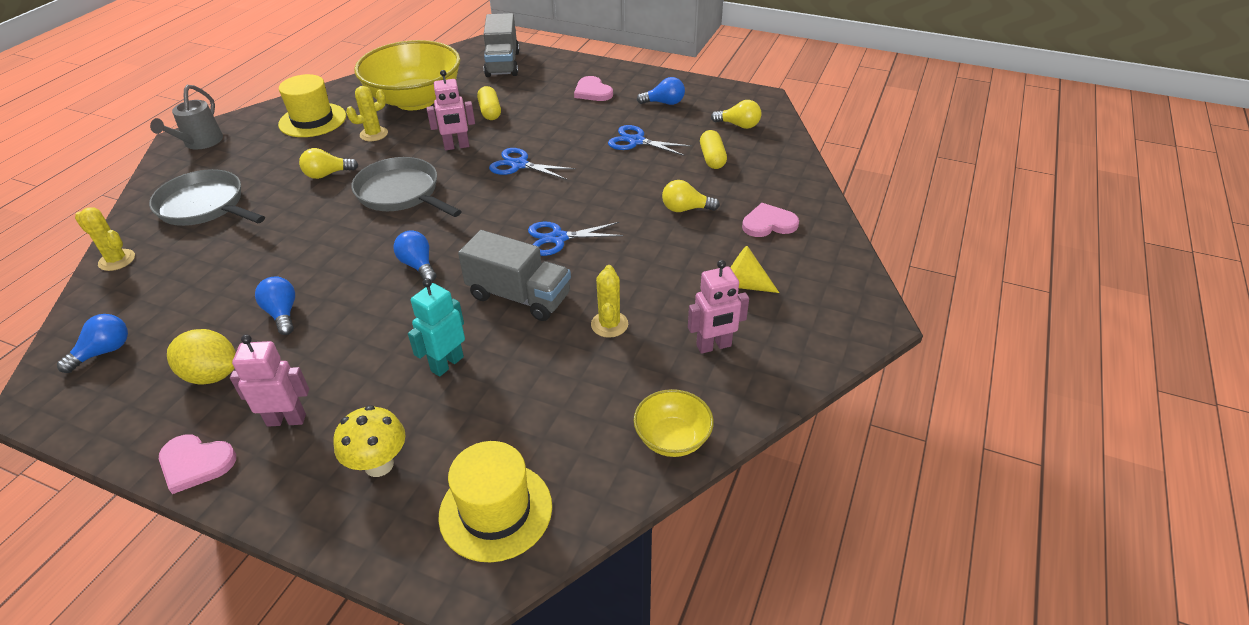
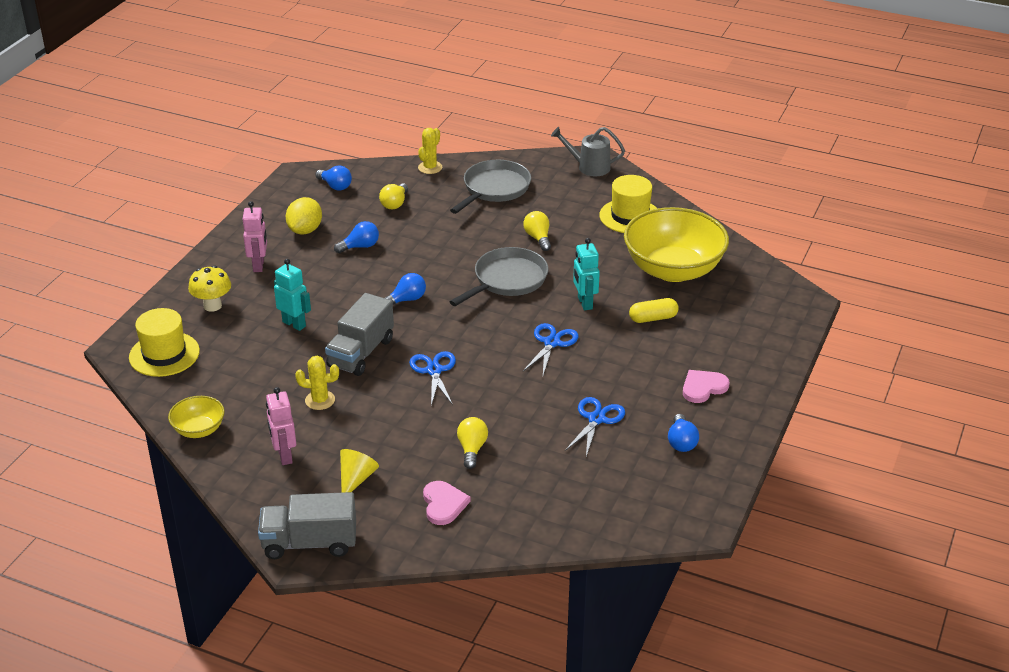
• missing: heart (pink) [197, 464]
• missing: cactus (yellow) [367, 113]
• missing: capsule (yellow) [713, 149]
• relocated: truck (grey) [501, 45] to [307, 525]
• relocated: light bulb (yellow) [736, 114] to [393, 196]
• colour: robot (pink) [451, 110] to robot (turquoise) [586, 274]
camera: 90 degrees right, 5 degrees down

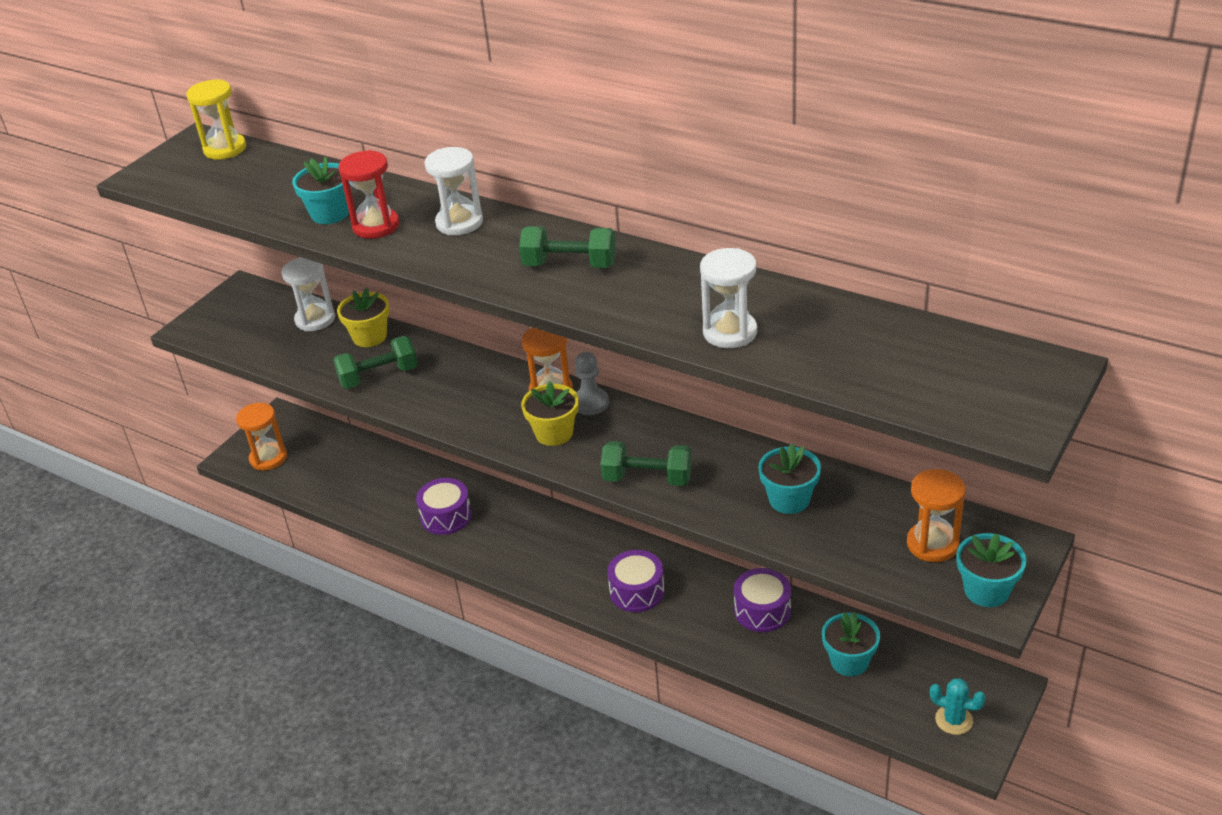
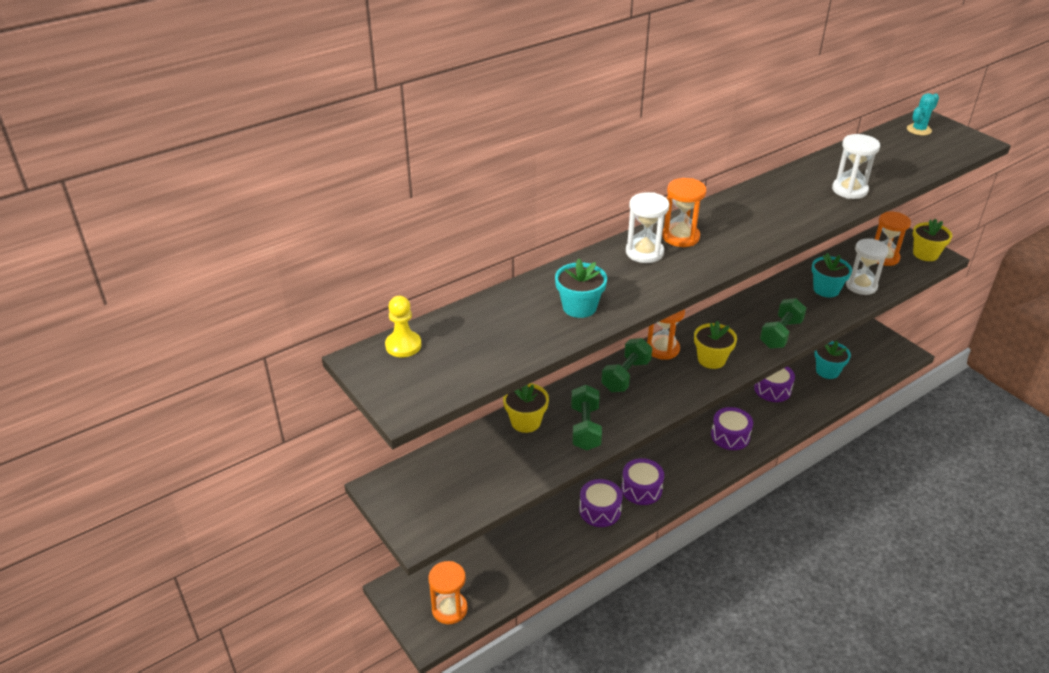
• missing: hourglass (red) [368, 194]
• missing: pawn (grey) [592, 383]
• appeared: drum (purple) [642, 481]
• appeared: hourglass (orange) [684, 212]
• relocated: hourglass (white) [308, 294] to [867, 266]
• relocated: dumbbell (green) [567, 247] to [626, 365]
• relocated: cactus (turquoise) [958, 706] to [923, 114]
• exchanged: hourglass (yellow) [216, 119] to pawn (yellow) [403, 326]
• colour: flower pot (turquoise) [991, 570] to flower pot (yellow) [932, 240]
camera: 70 degrees left, 0 degrees up

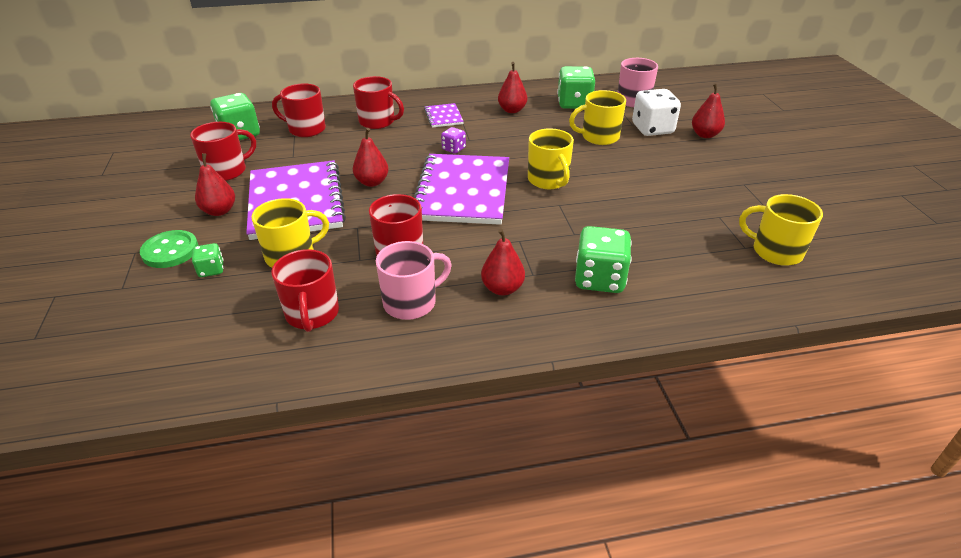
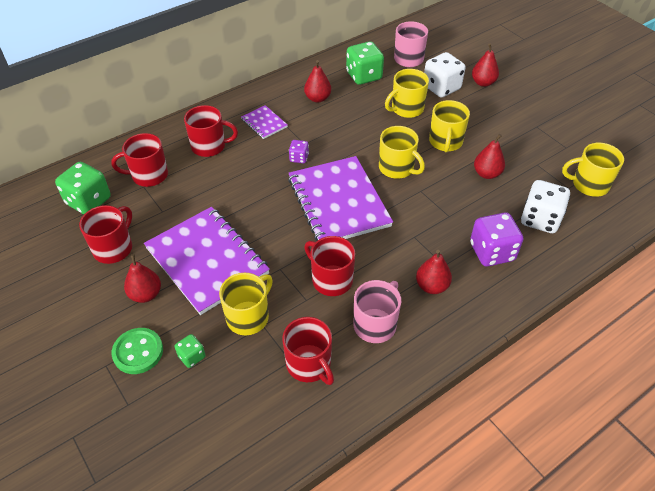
• appeared: mug (yellow) [449, 126]
• appeared: dice (white) [545, 206]
• relocated: pear (red) [370, 157] to [489, 156]
• colour: dice (green) [603, 259] to dice (purple) [496, 239]
camera: 25 degrees left, 10 degrees up

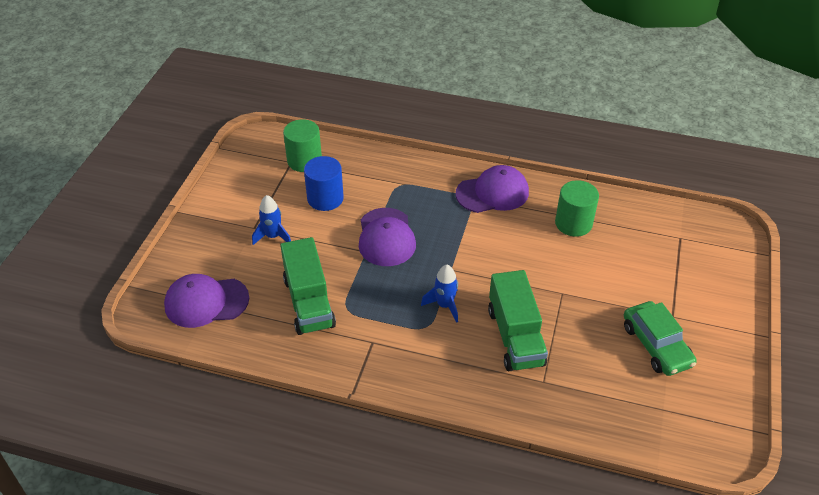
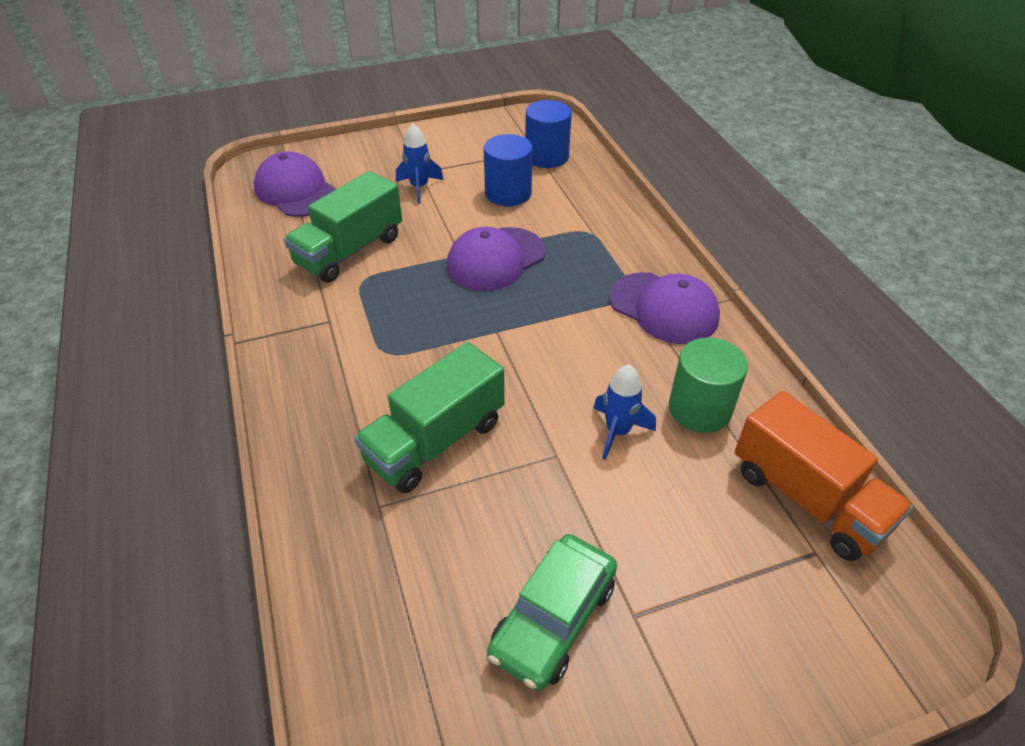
• appeared: truck (orange) [824, 476]
• relocated: rocket (blue) [439, 294] to [624, 412]
• colour: cylinder (green) [302, 145] to cylinder (blue) [548, 134]
camera: 55 degrees right, 0 degrees up

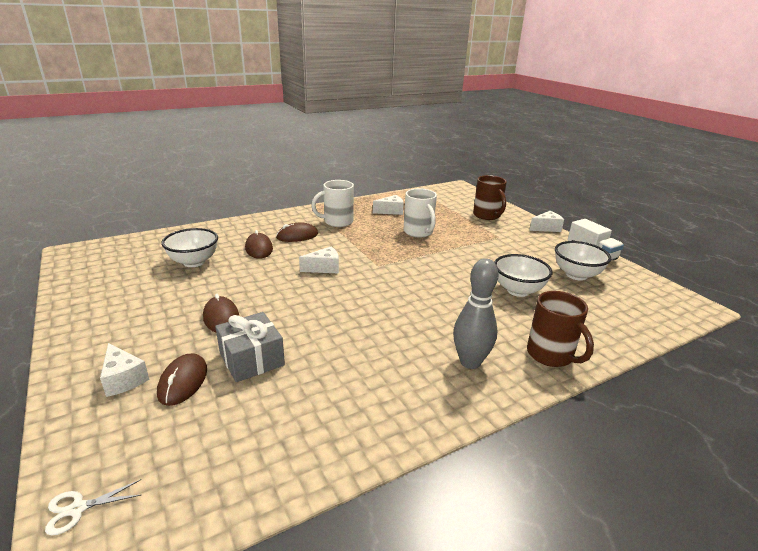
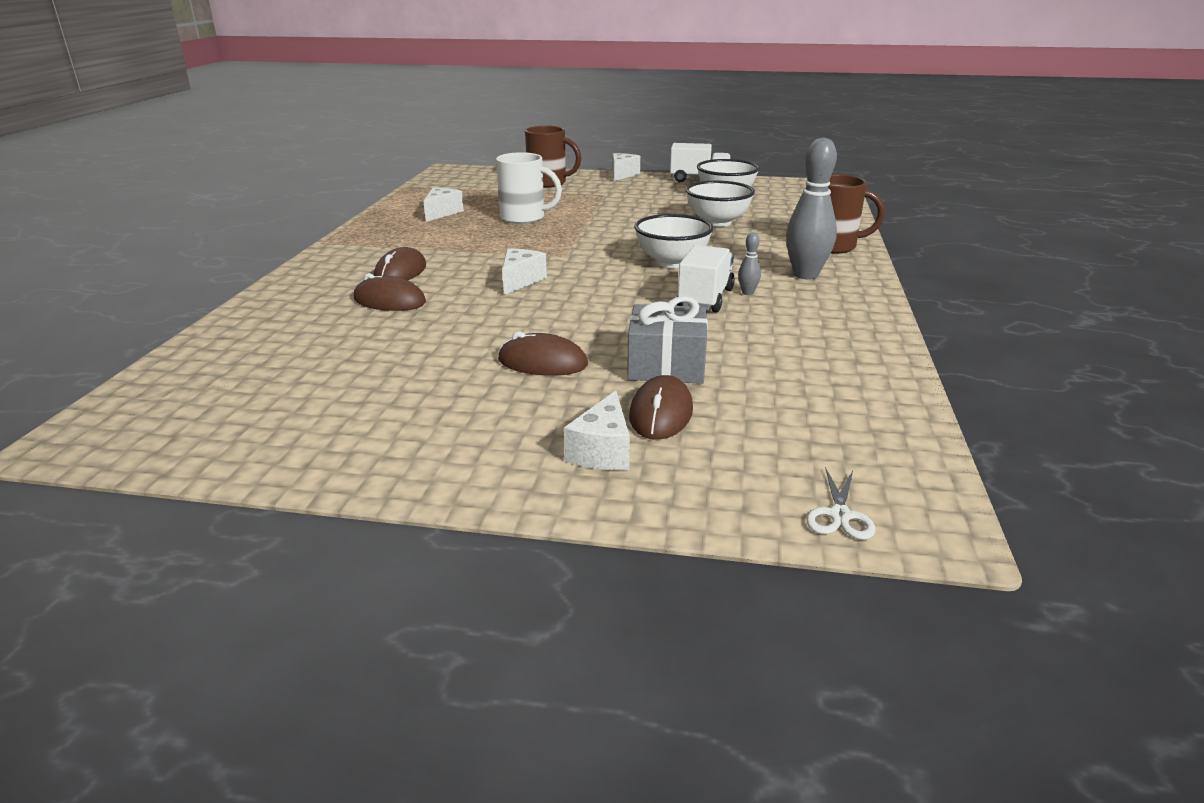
• missing: mug (white) [332, 203]
• appeared: truck (white) [706, 279]
• appeared: bowling pin (grey) [749, 263]
• relocated: bowl (white) [189, 247] to [673, 241]
• spun: cheese (white) [125, 370] = [597, 430] 105 degrees clockwise
• spun: mouse (brown) [182, 379] = [661, 407] 60 degrees clockwise
camera: 50 degrees left, 0 degrees up

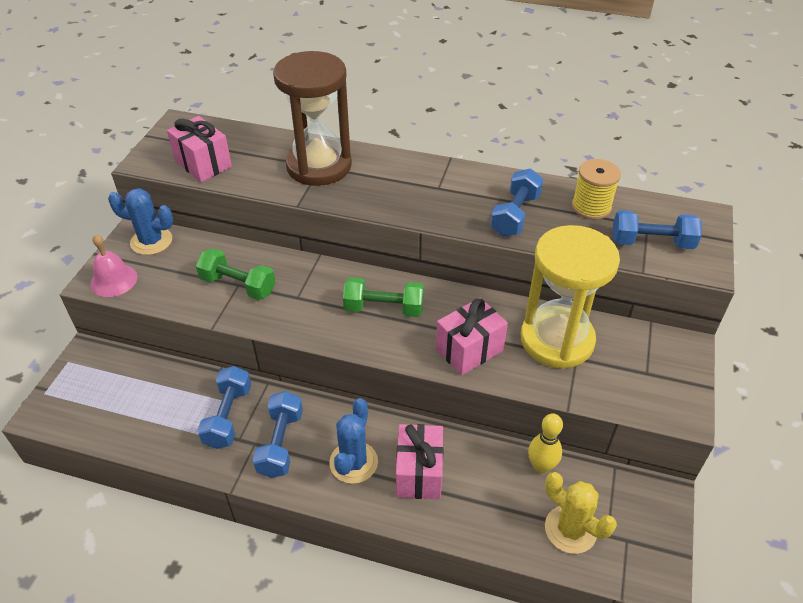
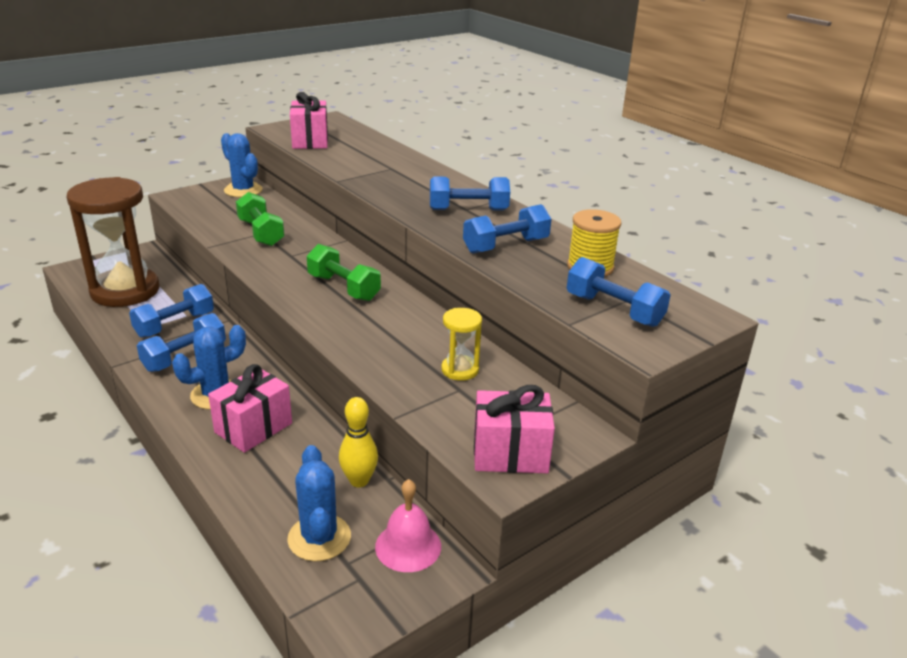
• appeared: dumbbell (blue) [470, 193]
• relocated: bell (pink) [113, 265] to [408, 525]
• relocated: hourglass (brown) [312, 118] to [113, 242]
• relocated: gift (pink) [472, 337] to [514, 429]
• colour: cactus (yellow) [581, 513] to cactus (blue) [319, 503]
• size: hourglass (yellow) [570, 297] = [461, 344] x0.44
camera: 35 degrees right, 15 degrees down

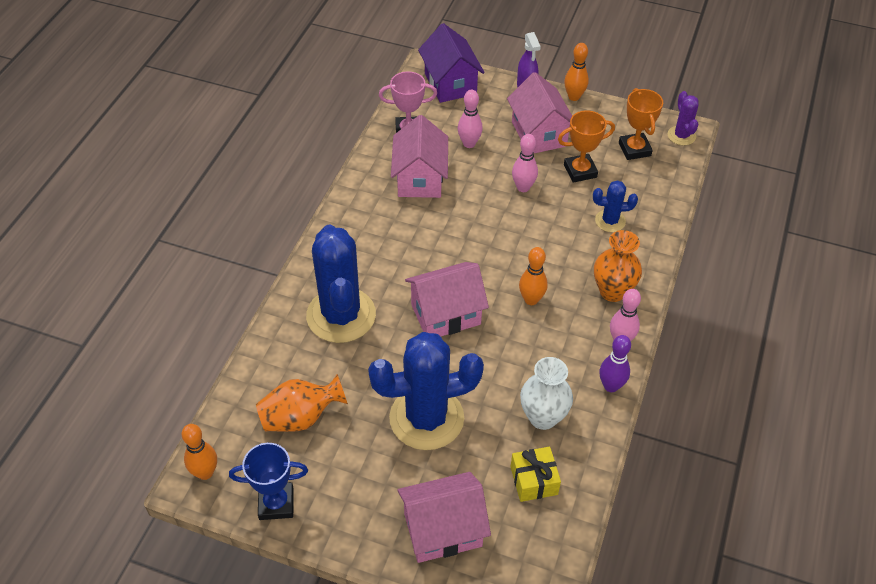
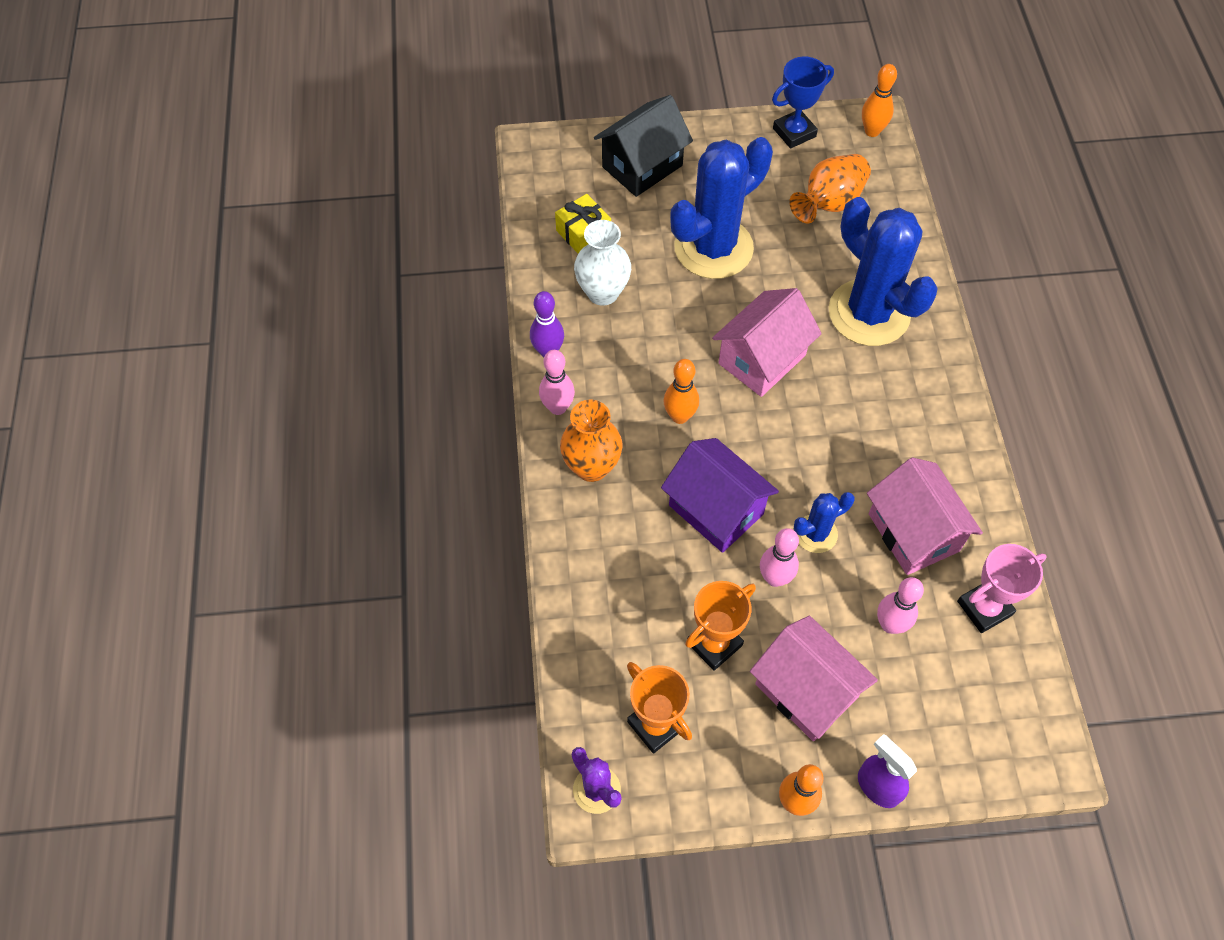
• relocated: house (purple) [451, 63] to [720, 495]
• relocated: cactus (blue) [615, 206] to [824, 522]
• colour: house (pink) [444, 517] to house (black) [643, 146]
camera: 155 degrees right, 10 degrees up

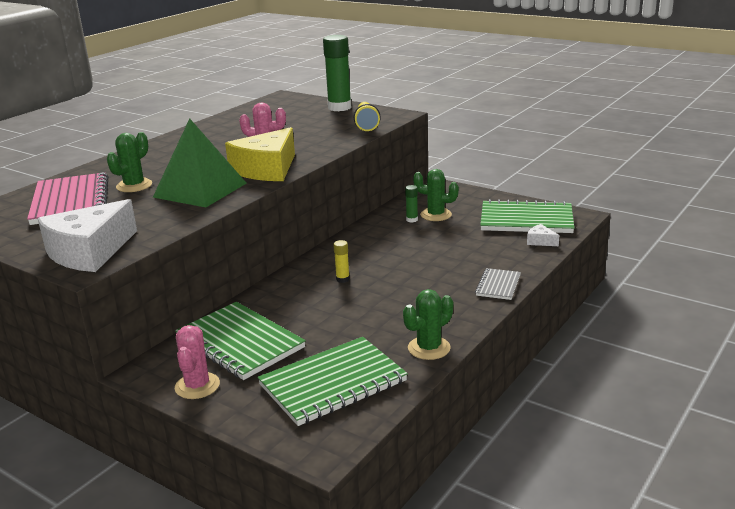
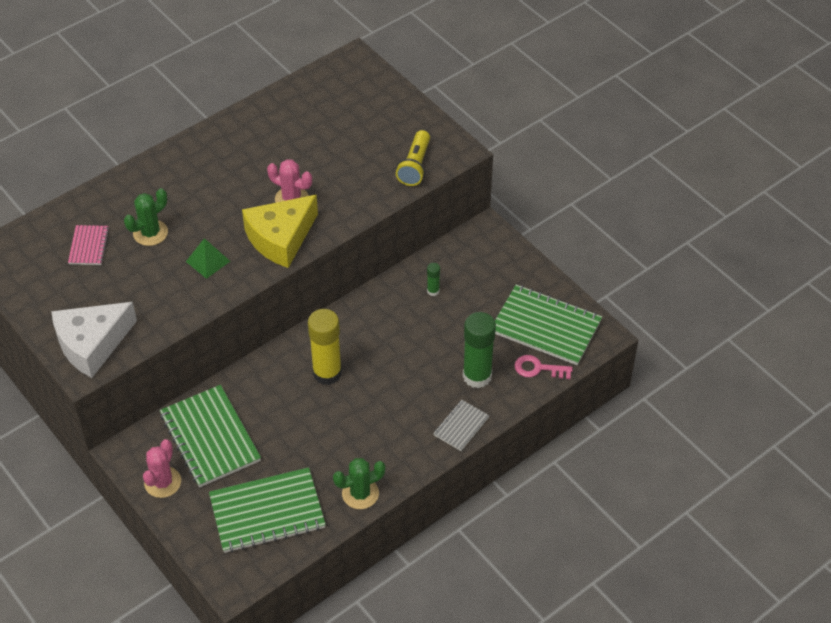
• missing: cactus (green) [436, 195]
• relocated: glue stick (green) [337, 73] to [479, 350]
• exchanged: cheese (white) [543, 235] to key (pink) [543, 367]
• size: notebook (pink) [67, 198] = [88, 245] x0.51
• size: pyramid (green) [200, 162] = [208, 258] x0.49
• size: glue stick (yellow) [341, 261] = [325, 347] x2.22
camera: 15 degrees right, 25 degrees up

